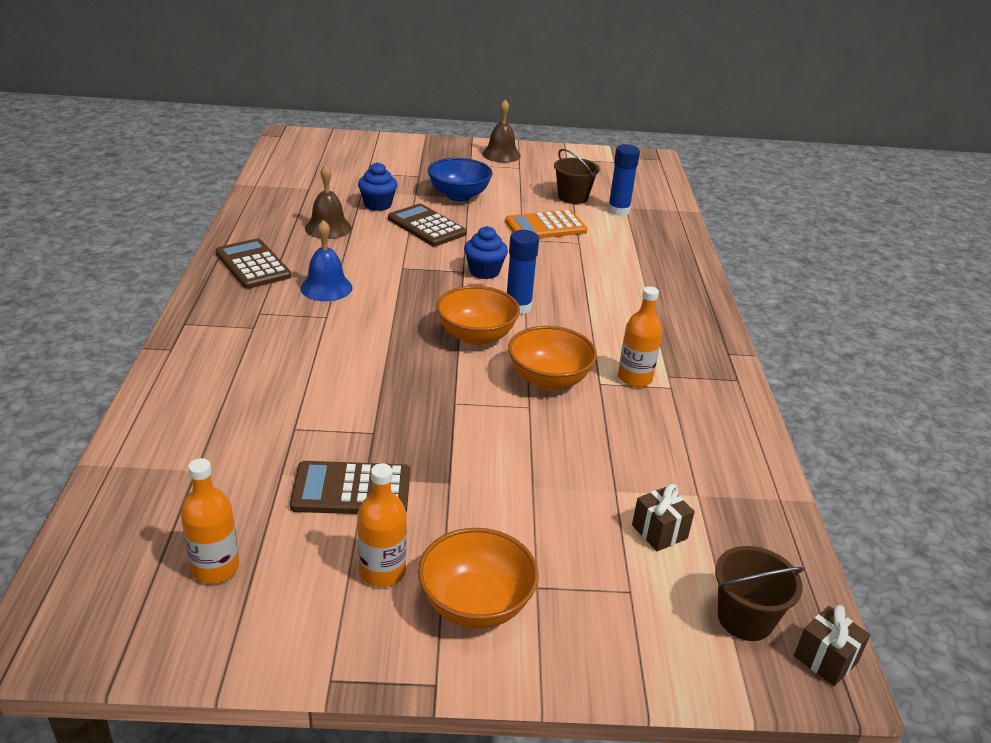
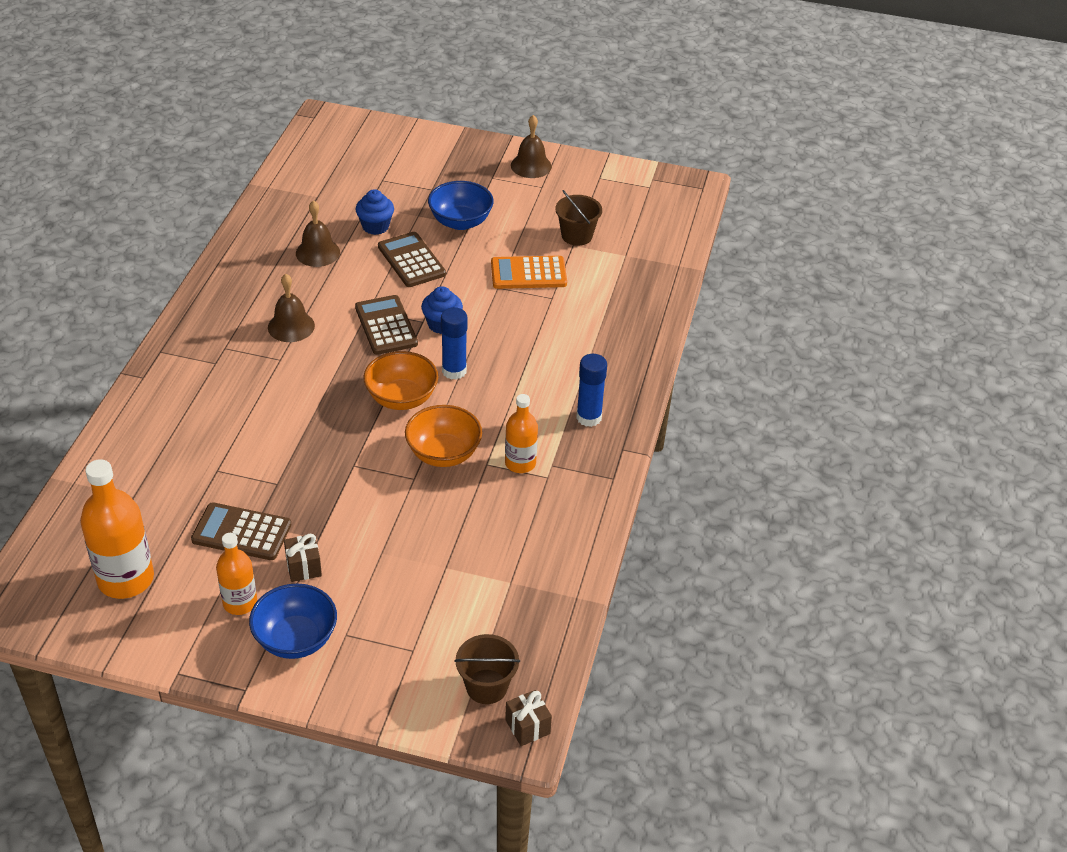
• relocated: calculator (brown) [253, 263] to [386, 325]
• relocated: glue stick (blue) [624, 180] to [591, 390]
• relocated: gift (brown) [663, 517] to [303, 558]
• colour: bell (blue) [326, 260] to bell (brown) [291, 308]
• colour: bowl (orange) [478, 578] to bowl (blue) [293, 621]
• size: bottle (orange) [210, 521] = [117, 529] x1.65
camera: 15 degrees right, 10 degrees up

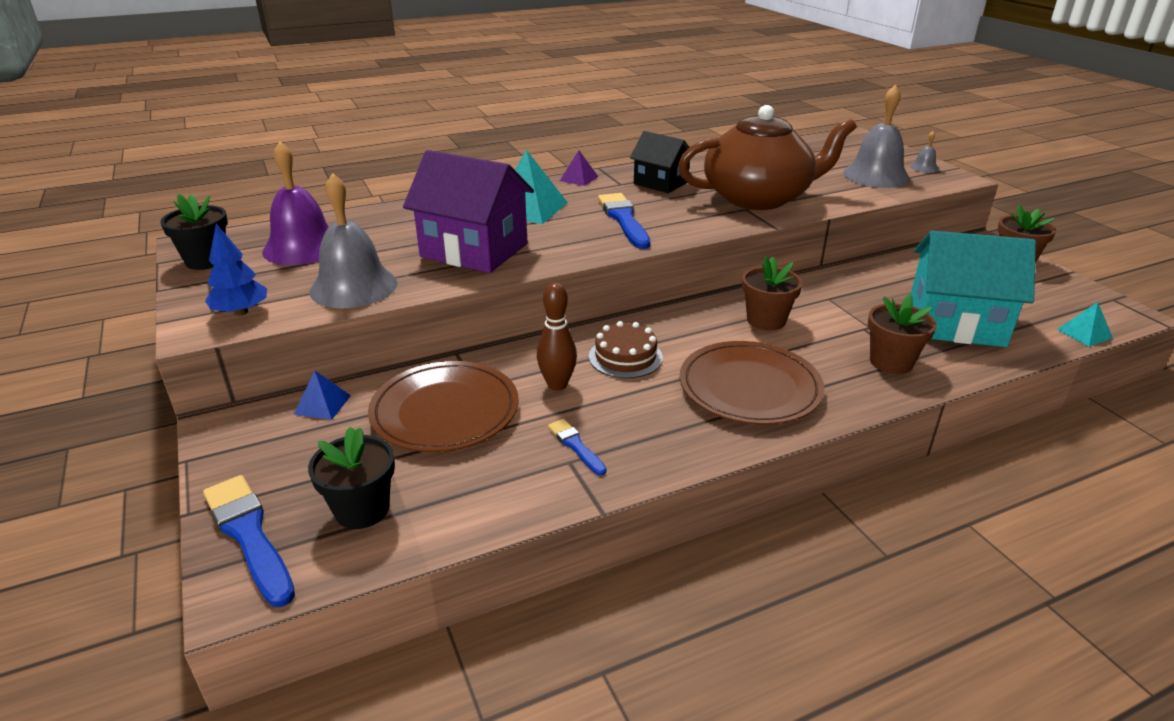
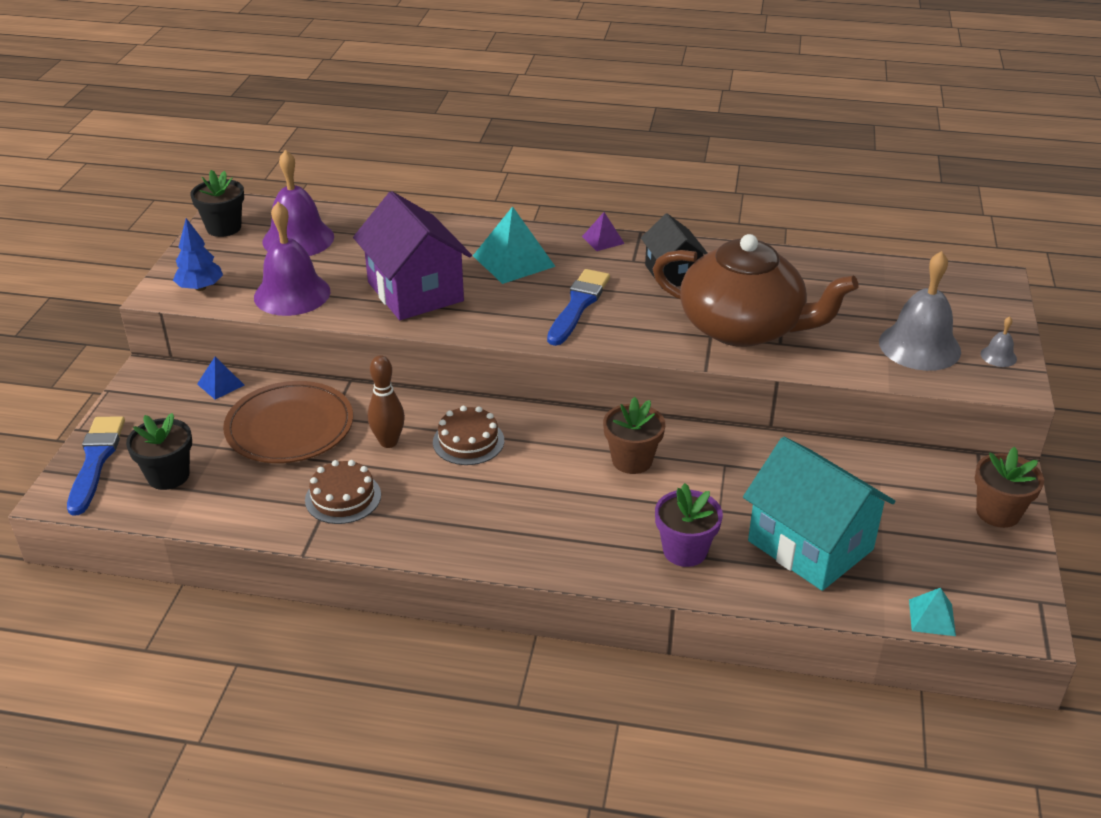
• missing: plate (brown) [752, 383]
• exchanged: brush (blue) [577, 447] to cake (brown) [343, 492]
• colour: bell (grey) [353, 240] to bell (purple) [292, 259]
• colour: flower pot (brown) [902, 334] to flower pot (purple) [689, 525]
camera: 35 degrees right, 5 degrees up

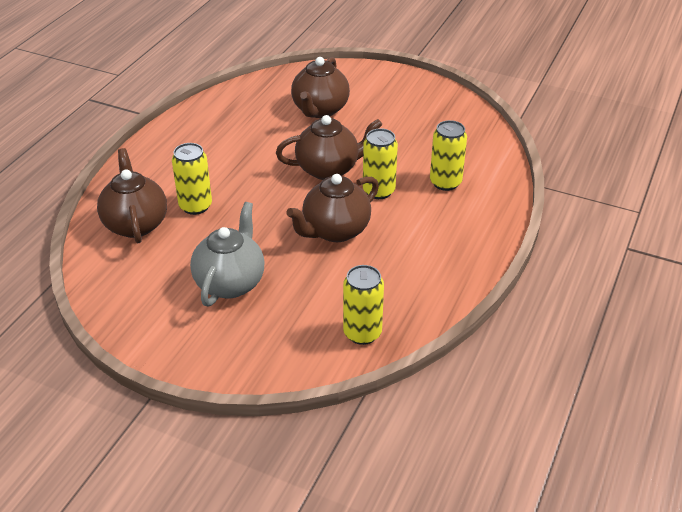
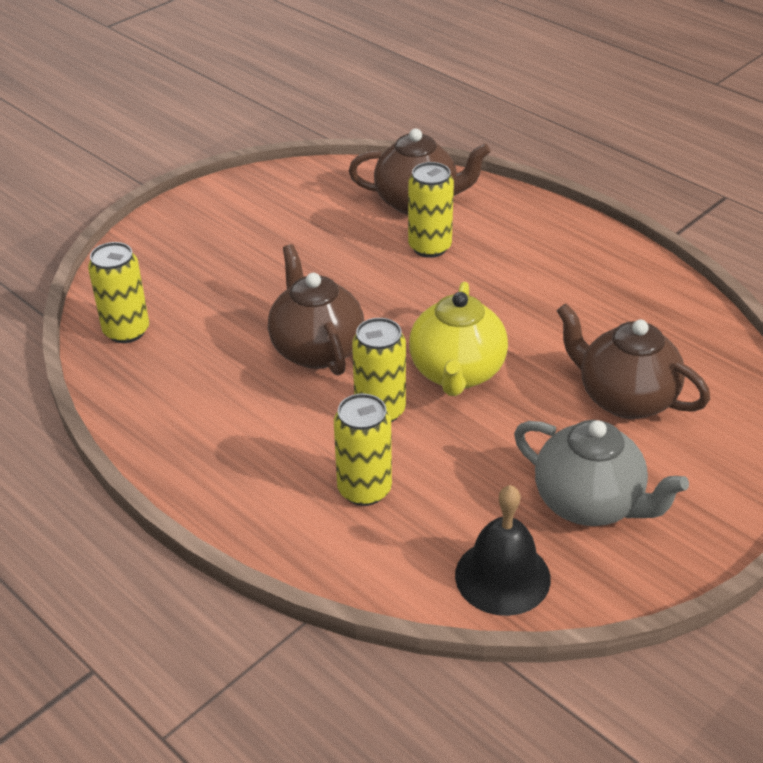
• appeared: bell (black) [503, 550]
• relocated: teapot (grey) [227, 254] to [601, 473]
• colour: teapot (brown) [329, 147] to teapot (yellow) [458, 339]
camera: 110 degrees right, 0 degrees up

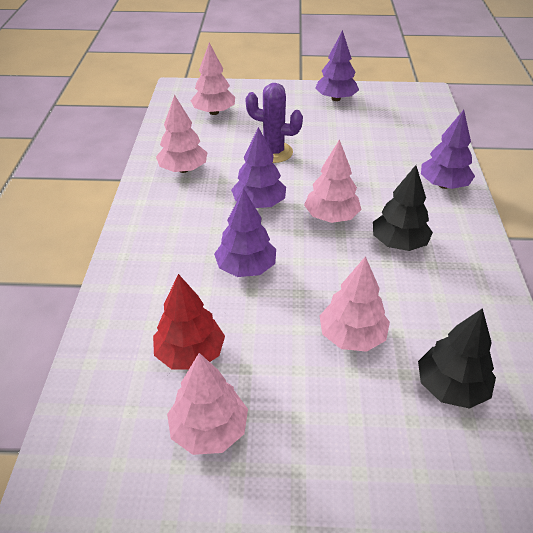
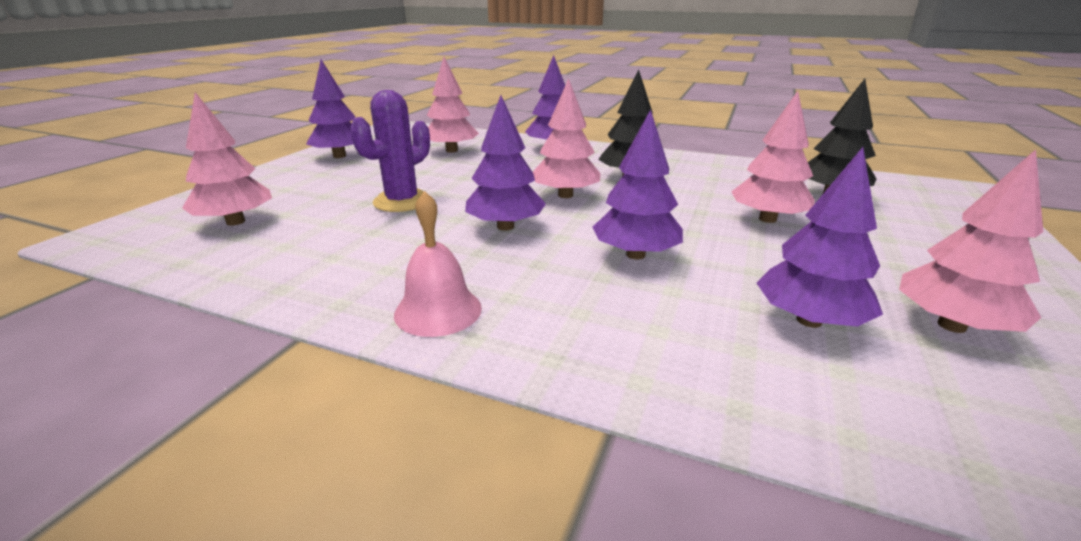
• appeared: bell (pink) [438, 264]
• relocated: tree (pink) [181, 134] to [453, 105]
• colour: tree (red) [189, 322] to tree (purple) [820, 237]
camera: 70 degrees left, 15 degrees down

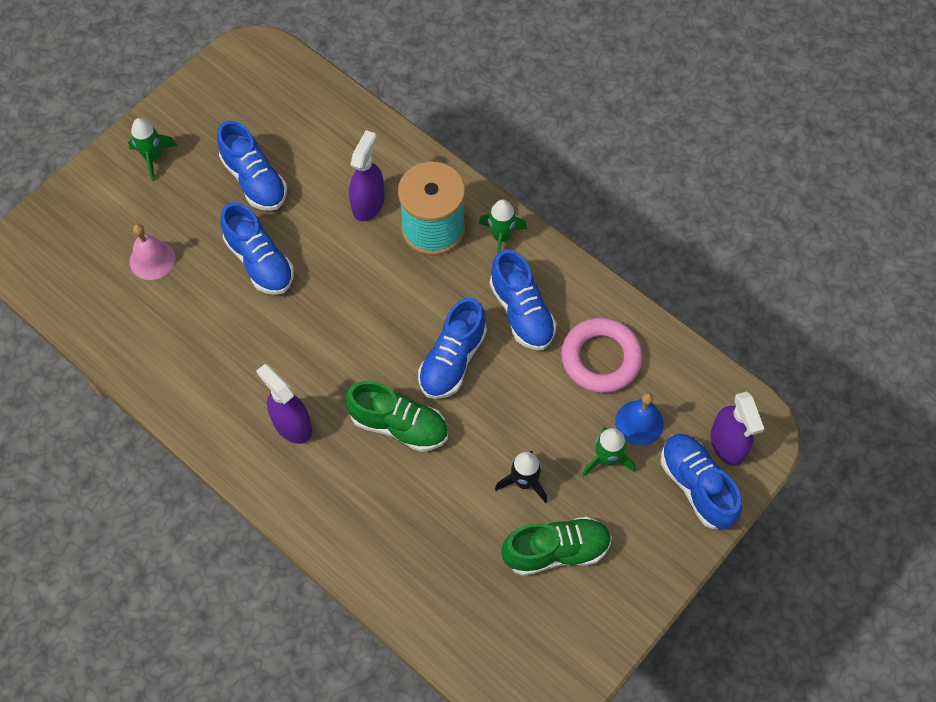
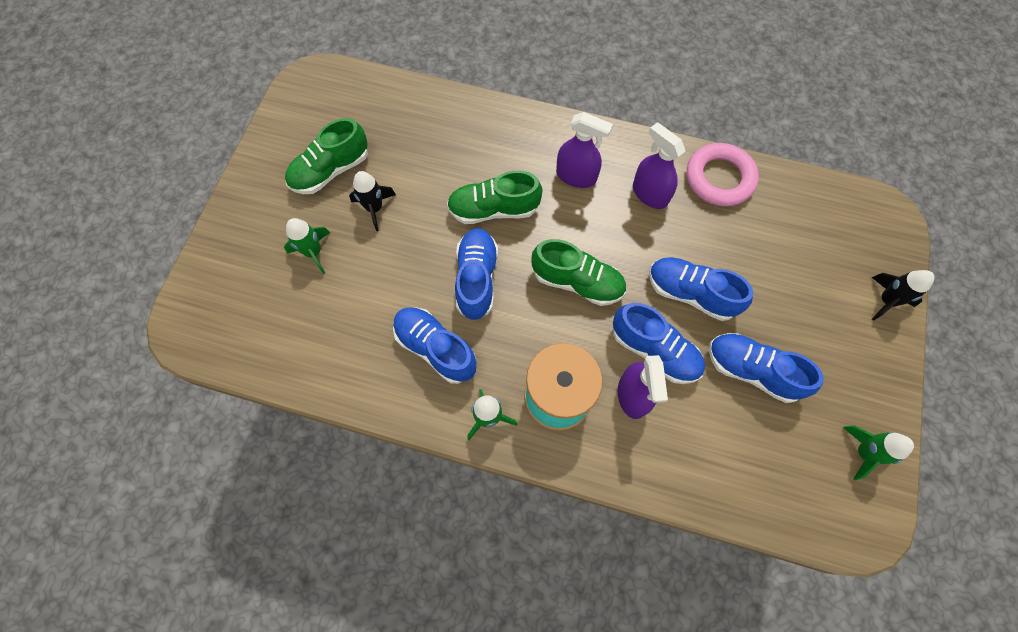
• missing: bell (pink) [153, 252]
• missing: bell (blue) [639, 419]
• appeared: shoe (green) [578, 272]
• appeared: rocket (black) [903, 295]
• relocated: rocket (green) [152, 149] to [878, 453]
• relocated: ring (pink) [602, 355] to [723, 175]
• relocated: shoe (blue) [701, 481] to [659, 343]
• relocated: spray bottle (purple) [737, 428] to [659, 165]
camera: 155 degrees right, 5 degrees up

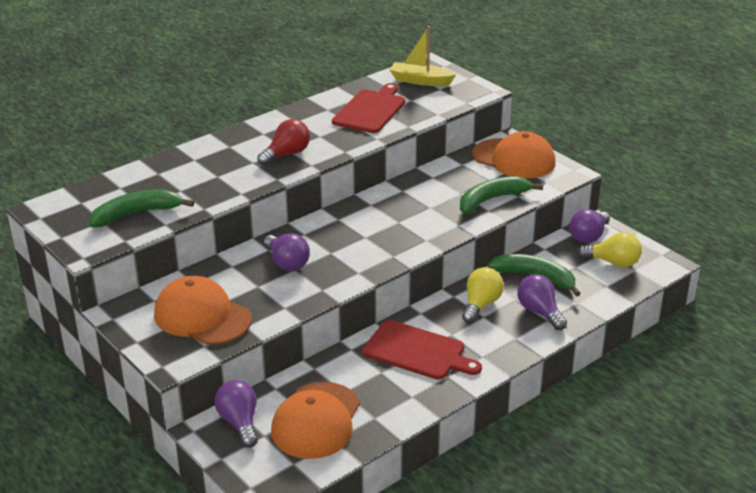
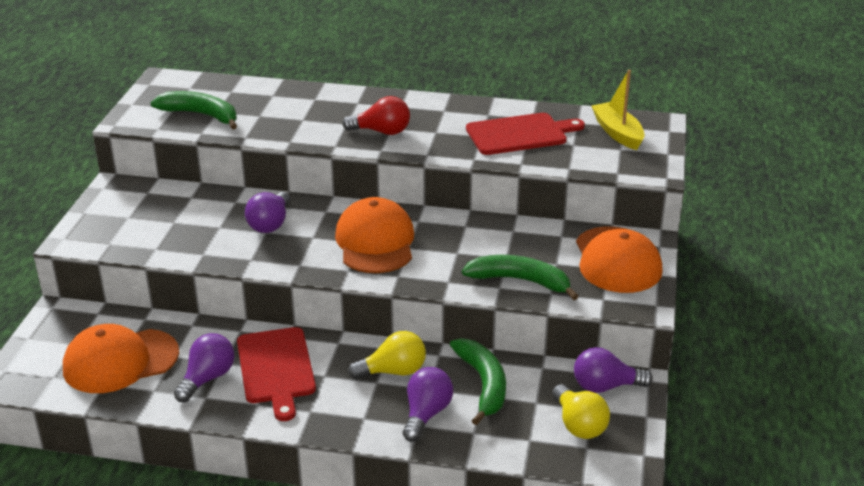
• relocated: cap (orange) [203, 310] to [374, 235]
• relocated: light bulb (purple) [236, 414] to [204, 367]
camera: 50 degrees right, 0 degrees up

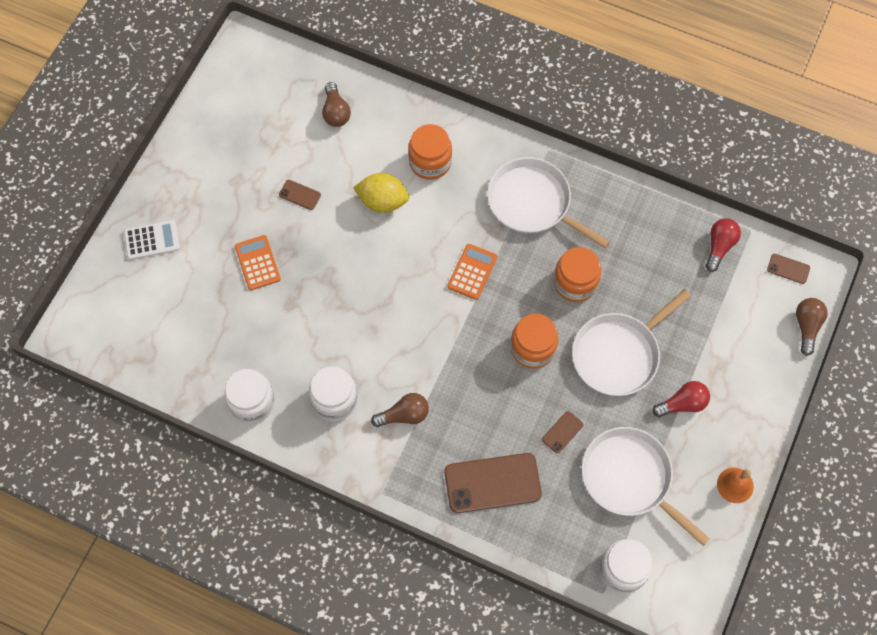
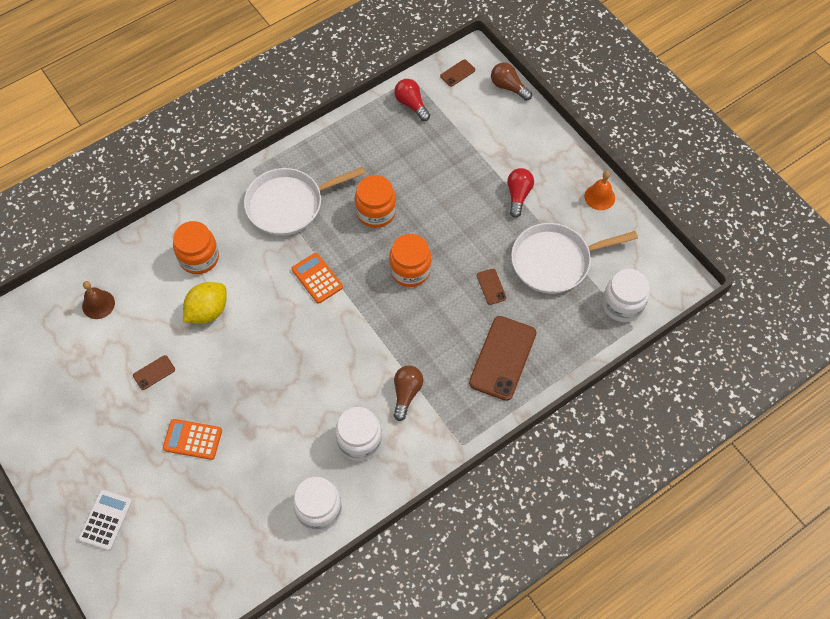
• missing: pan (white) [631, 342]
• exchanged: light bulb (brown) [336, 104] to bell (brown) [98, 300]
camera: 60 degrees left, 5 degrees down

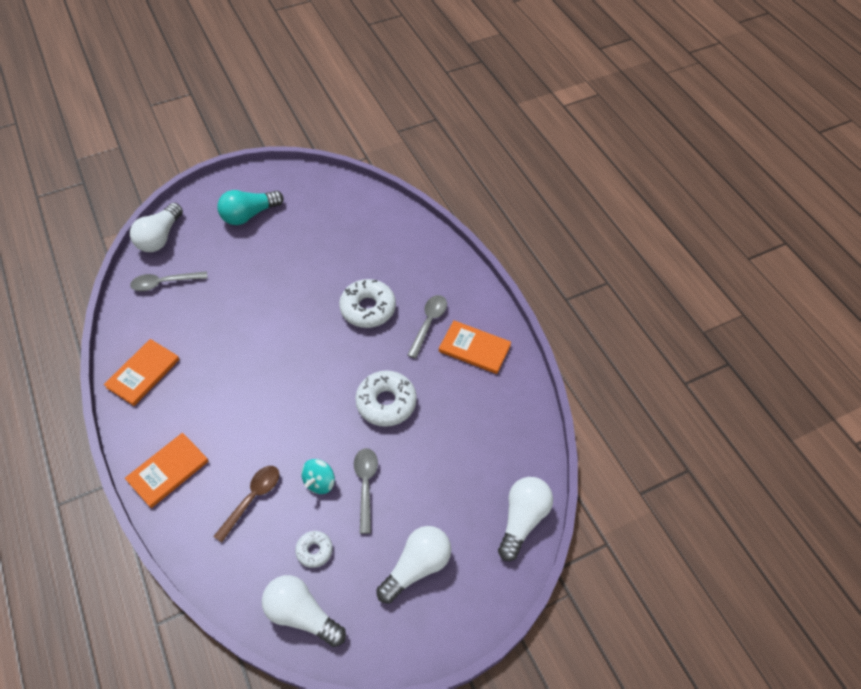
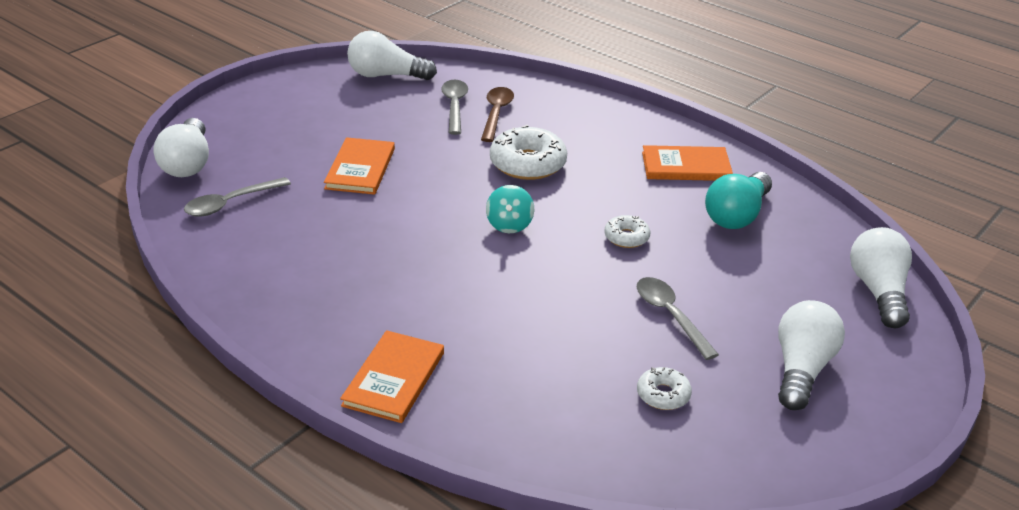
• relocated: book (orange) [142, 372] to [359, 166]
• relocated: spoon (brown) [246, 504] to [497, 114]
• relocated: light bulb (turquoise) [250, 207] to [738, 200]
• relocated: light bulb (white) [304, 611] to [392, 55]
• relocated: spinning top (turquoise) [318, 476] to [510, 209]
• relocated: spoon (grey) [427, 327] to [454, 107]
• size: donut (white) [386, 399] = [627, 231] x0.54
camera: 25 degrees left, 20 degrees down

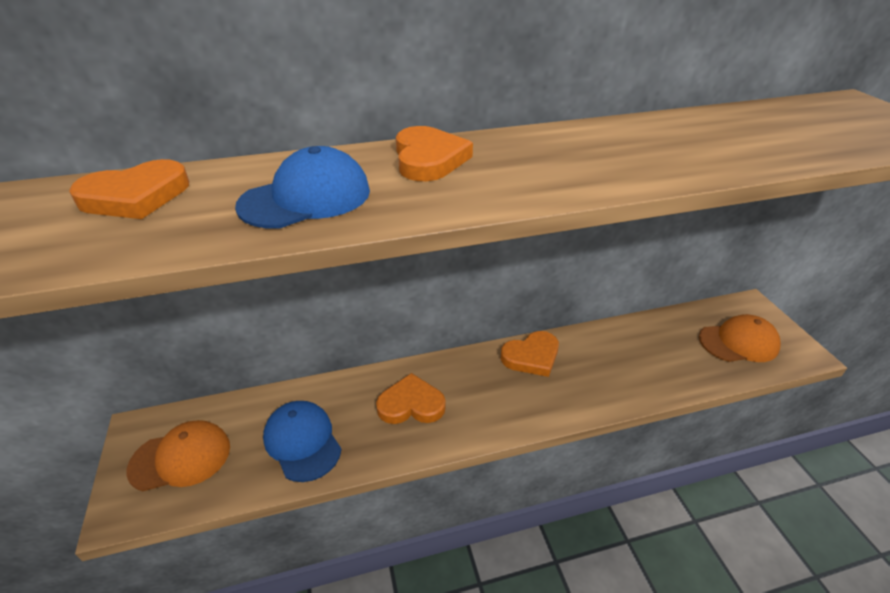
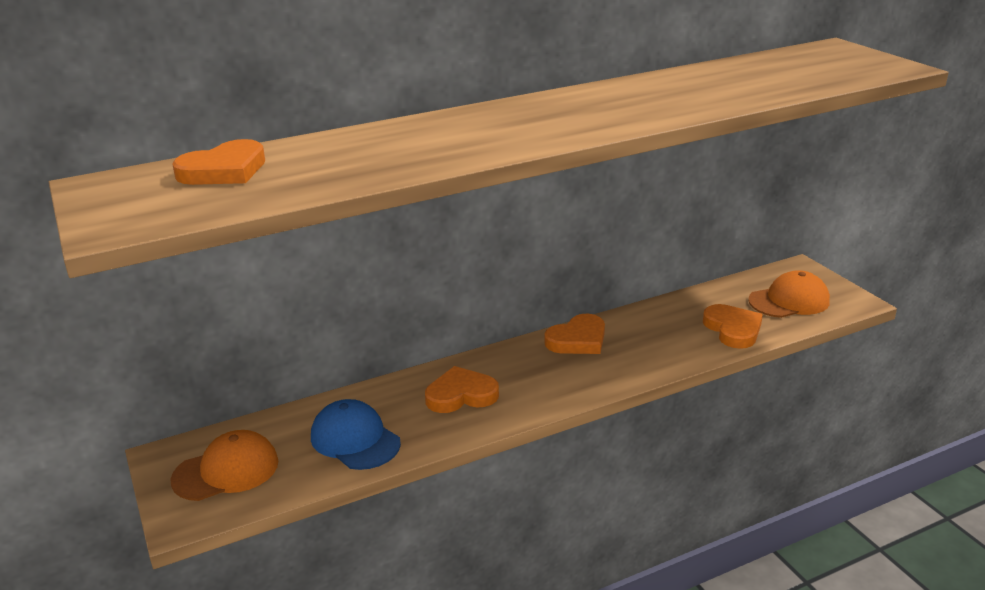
• missing: cap (blue) [302, 187]
• relocated: heart (orange) [434, 153] to [733, 326]
camera: 10 degrees left, 10 degrees down

